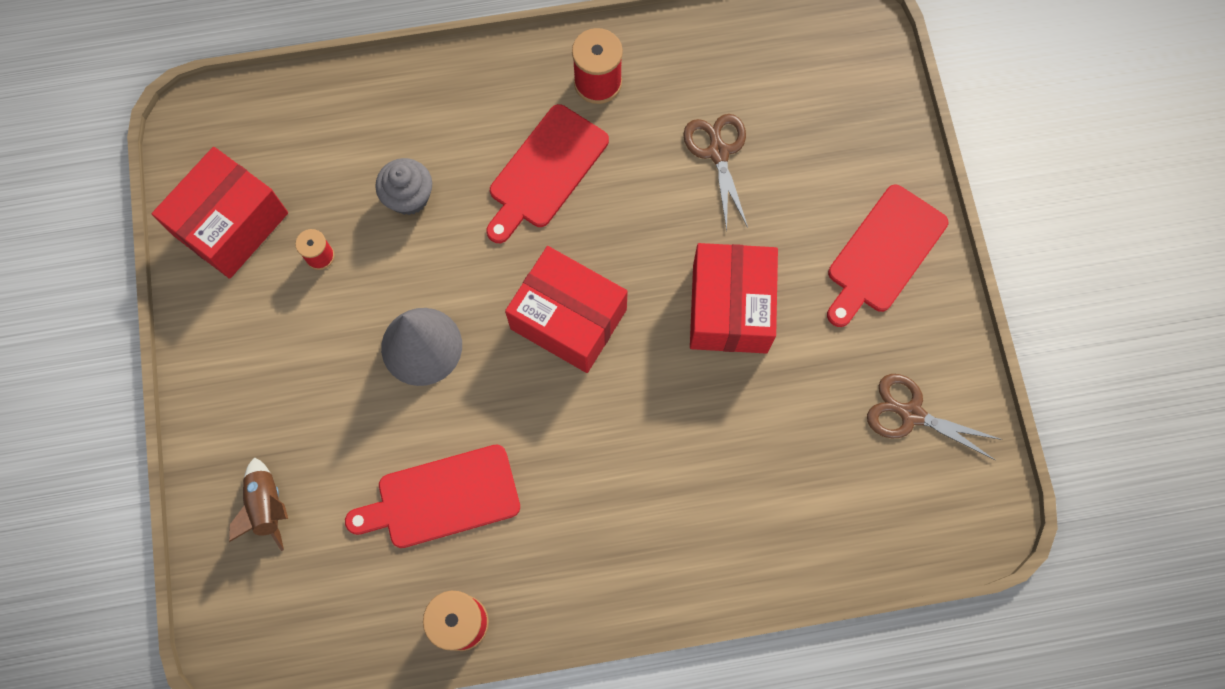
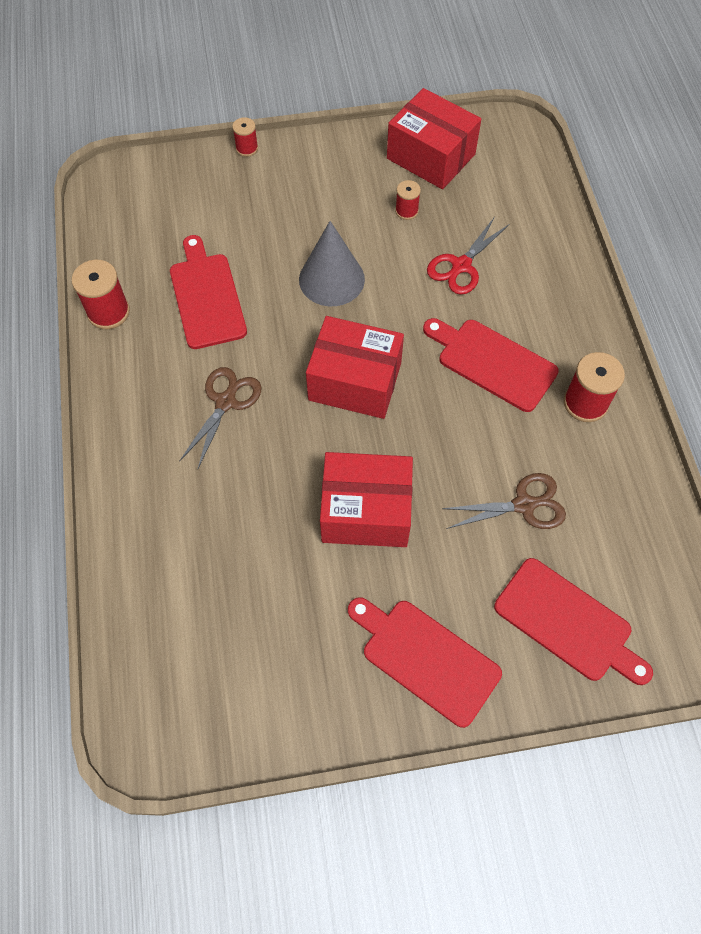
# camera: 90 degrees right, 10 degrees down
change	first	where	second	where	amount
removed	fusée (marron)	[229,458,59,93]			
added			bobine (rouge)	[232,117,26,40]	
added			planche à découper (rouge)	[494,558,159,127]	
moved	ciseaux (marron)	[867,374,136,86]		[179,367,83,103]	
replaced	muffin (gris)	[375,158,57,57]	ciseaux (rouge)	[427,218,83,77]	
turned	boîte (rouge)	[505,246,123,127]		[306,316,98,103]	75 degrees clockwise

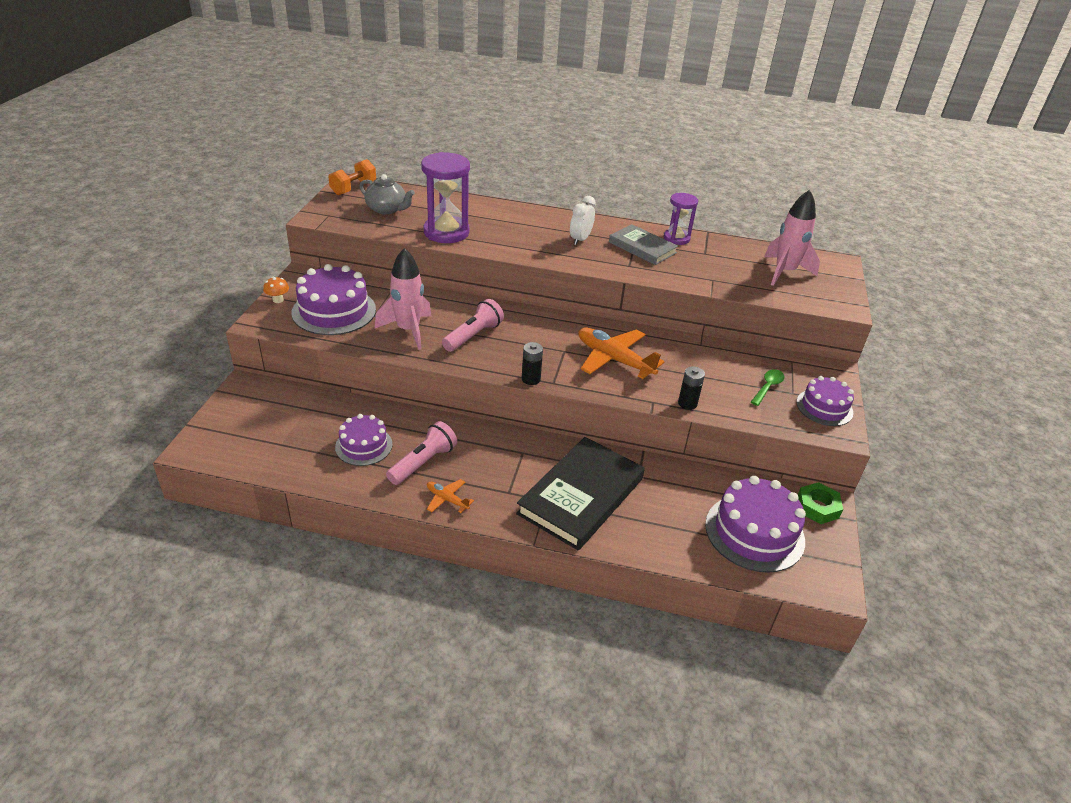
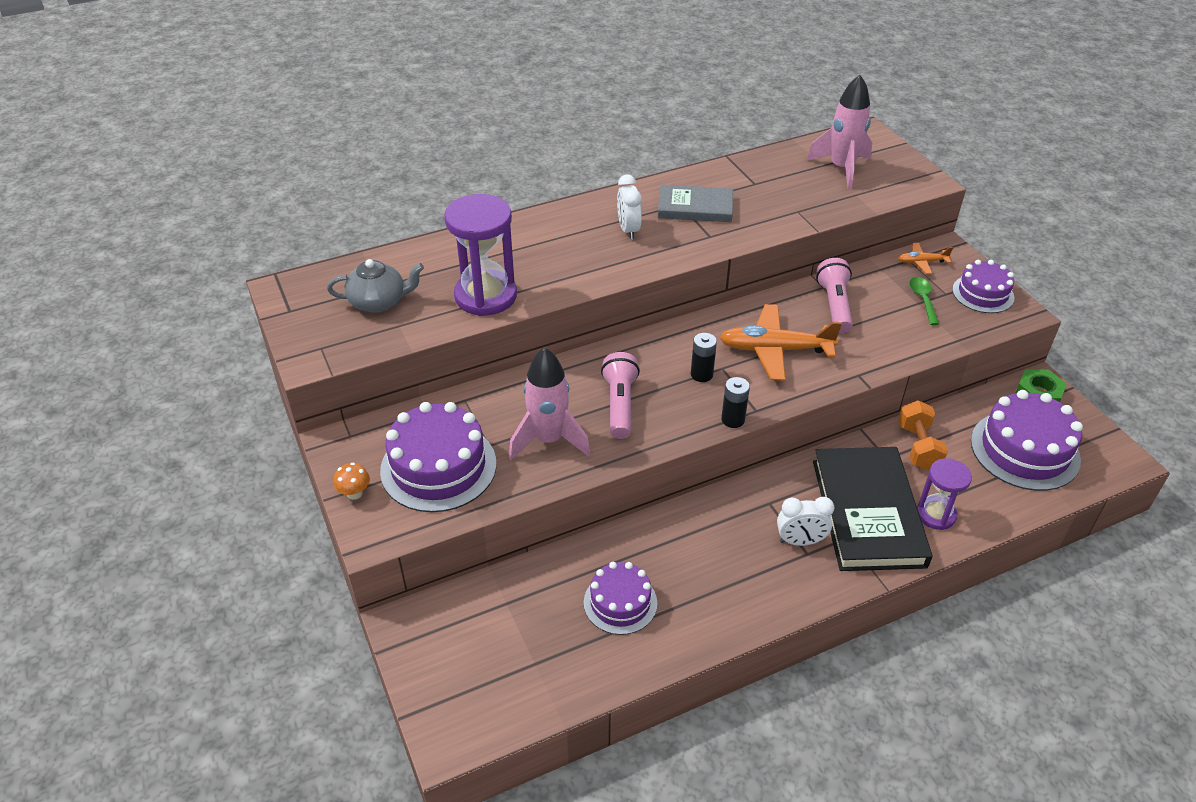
# camera: 35 degrees left, 5 degrees up
change	first	where	second	where	amount
added			réveil (blanc)	[777,497,57,49]	
moved	haltère (orange)	[328,159,48,36]		[898,400,50,70]	
moved	lampe de poche (rose)	[386,421,71,64]		[816,258,37,75]	
moved	avion (orange)	[427,479,47,34]		[898,243,55,31]	
moved	sablier (violet)	[664,193,34,52]		[917,458,55,72]	
moved	pile (noir)	[678,366,27,44]		[691,333,26,49]	

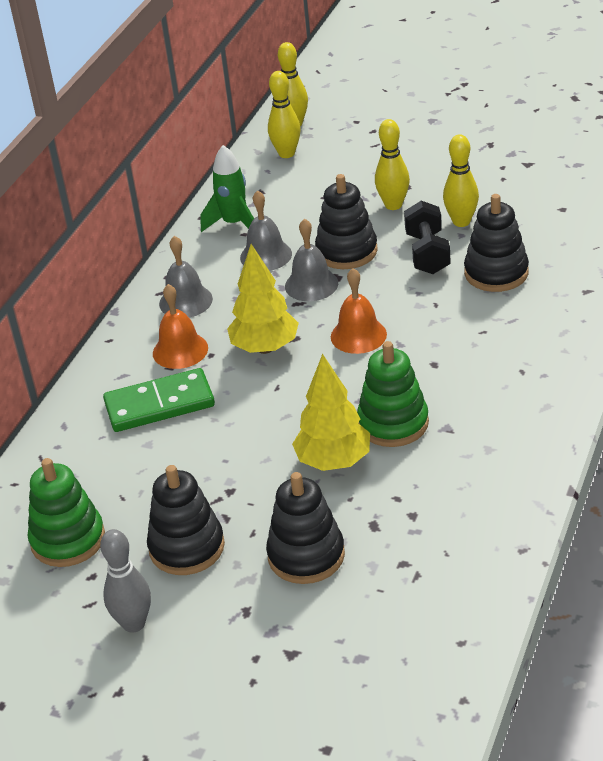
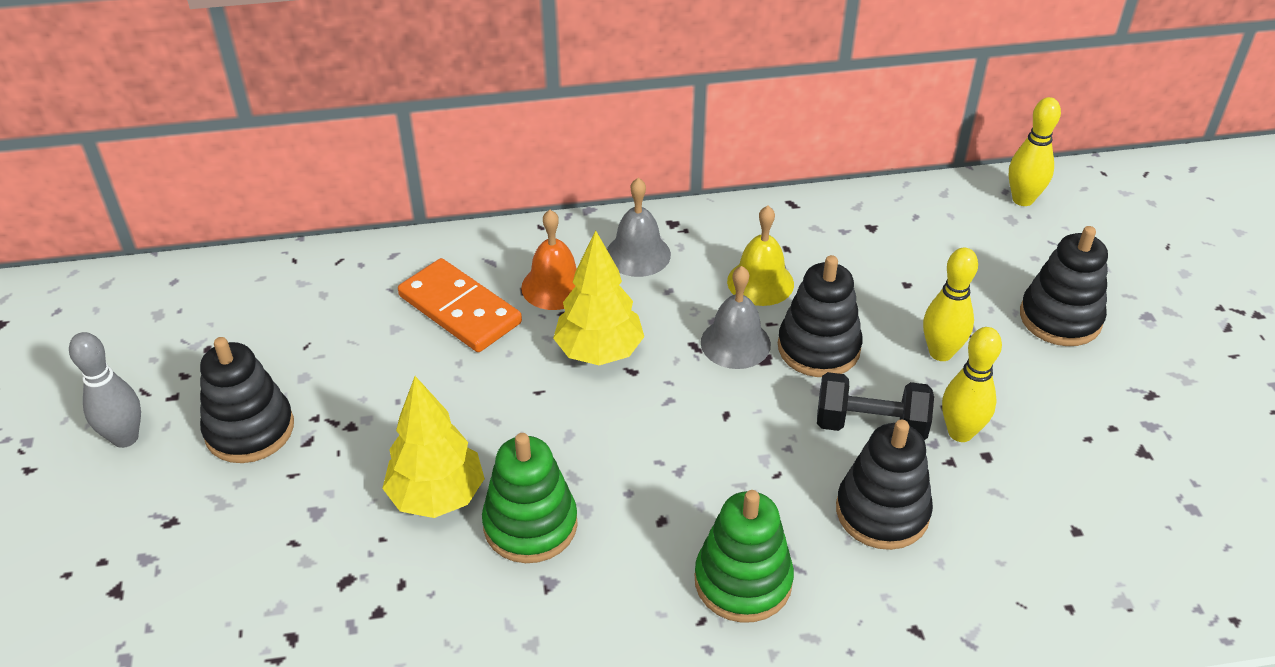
# camera: 55 degrees right, 5 degrees up
change	first	where	second	where	amount
removed	fusée (vert)	[201,145,53,87]			
removed	quille (jaune)	[268,71,33,87]			
removed	cloche (orange)	[331,268,56,86]			
moved	jouet à empiler (vert)	[28,458,77,109]		[695,490,99,133]	
moved	jouet à empiler (noir)	[266,472,79,112]		[1020,226,88,120]	
recoloured	domino (vert)	[103,368,112,64]	domino (orange)	[398,258,124,94]	
recoloured	cloche (gris)	[240,190,52,81]	cloche (jaune)	[727,206,67,100]	
turned	haltère (noir)	[404,201,47,73]		[817,372,117,68]	45 degrees clockwise

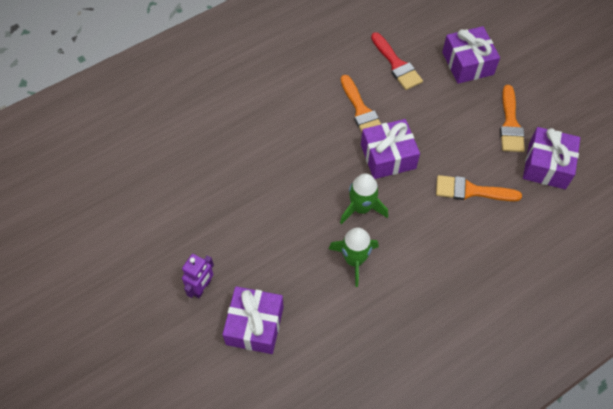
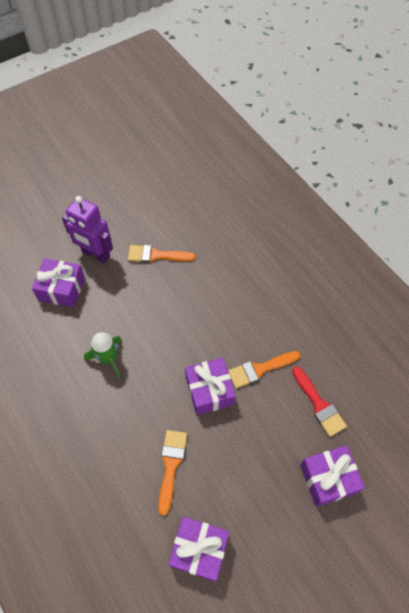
# camera: 90 degrees right, 0 degrees up
change	first	where	second	where	amount
removed	fusée (vert)	[340,173,48,52]			
moved	pinceau (orange)	[500,85,25,67]		[128,245,68,18]	
turned	pinceau (rouge)	[371,32,52,58]		[292,366,55,71]	90 degrees counterclockwise
resized	robot (violet)	[182,254,32,44]		[62,196,51,67]	x1.69

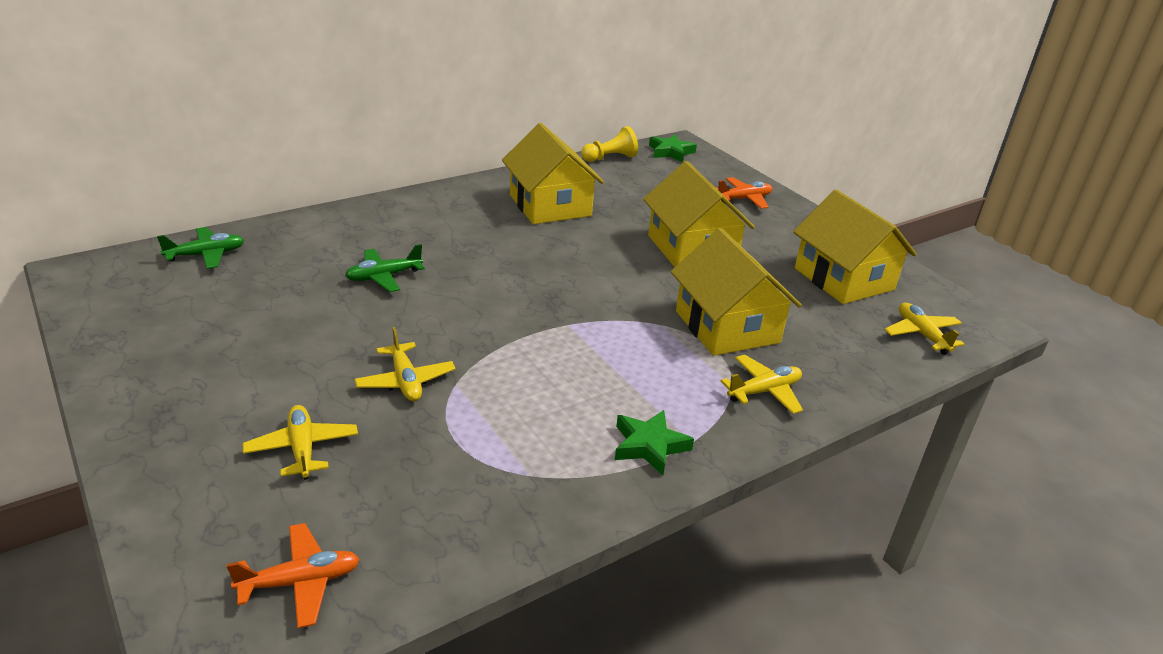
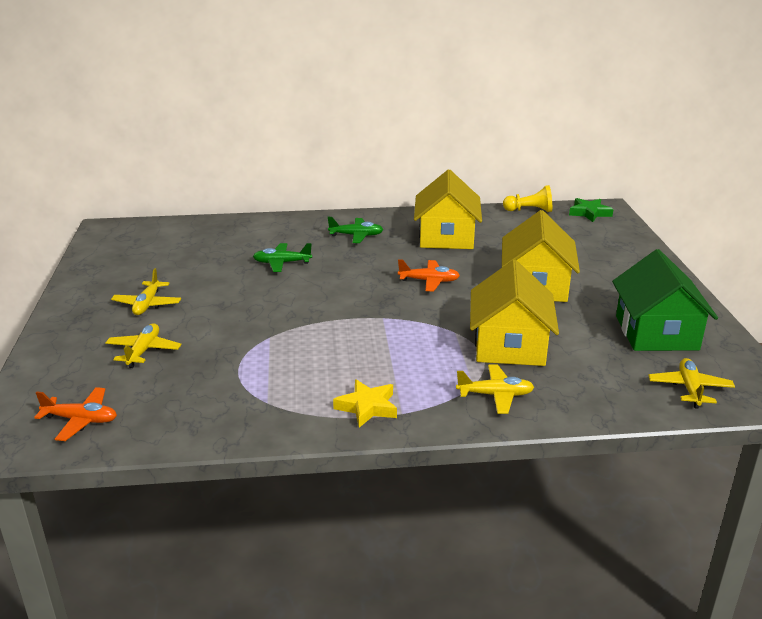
# camera: 30 degrees right, 5 degrees down
change	first	where	second	where	amount
moved	avion (vert)	[157,227,87,42]		[328,217,56,26]	
moved	avion (jaune)	[354,327,102,75]		[111,268,70,47]	
moved	avion (orange)	[716,177,56,32]		[398,259,62,33]	
recoloured	étoile (vert)	[615,410,79,65]	étoile (jaune)	[333,379,64,49]	
recoloured	maison (jaune)	[793,190,124,114]	maison (vert)	[612,249,106,102]	

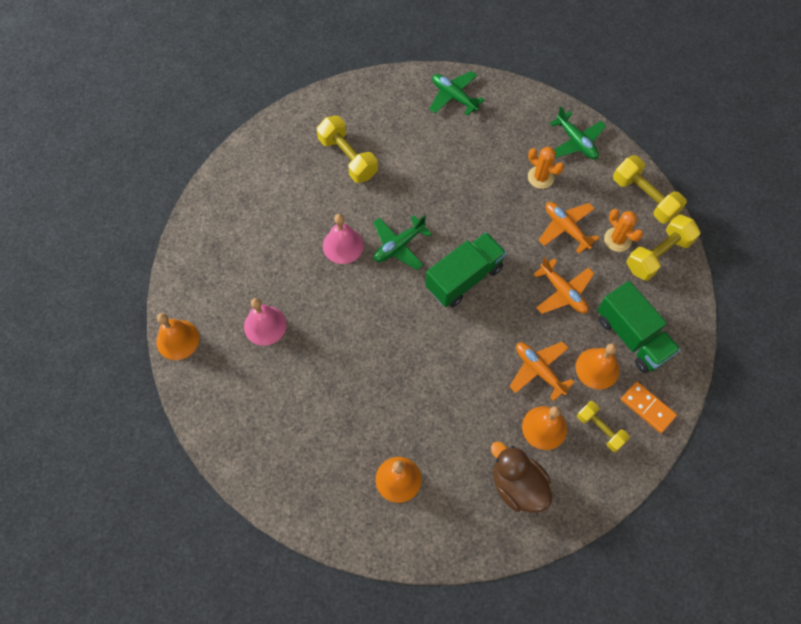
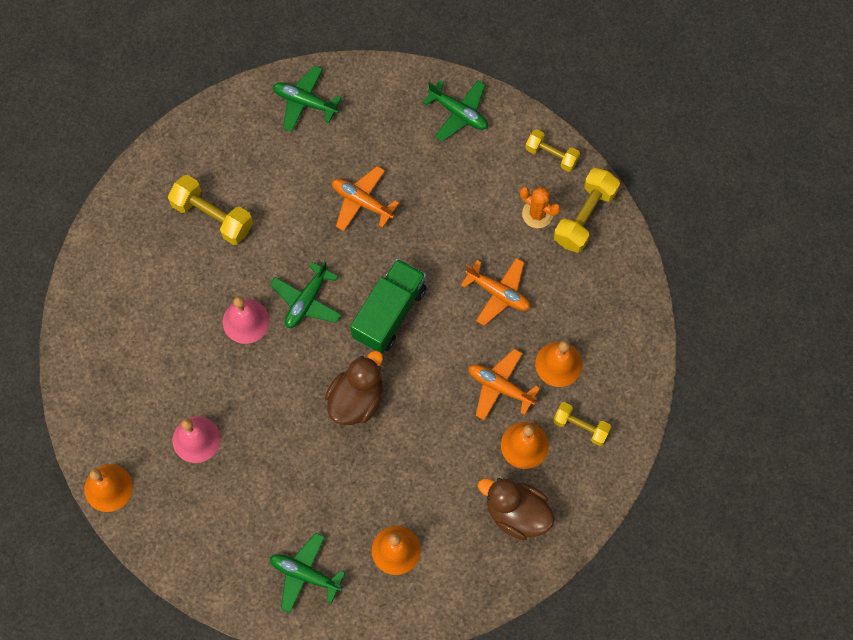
# camera: 20 degrees left, 5 degrees up
change	first	where	second	where	amount
removed	cactus (orange)	[528,147,36,42]			
removed	camion (vert)	[597,281,84,92]			
removed	domino (orange)	[621,382,56,51]			
added			avion (vert)	[270,533,75,80]	
added			canard (marron)	[325,350,58,75]	
moved	avion (orange)	[539,202,60,51]		[332,166,67,65]	
resized	haltère (jaune)	[613,155,74,69]		[525,129,55,43]	x0.64

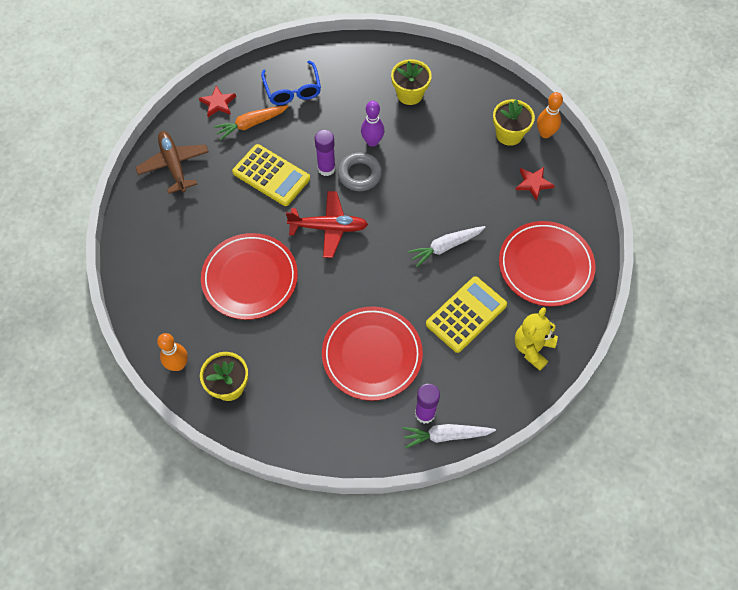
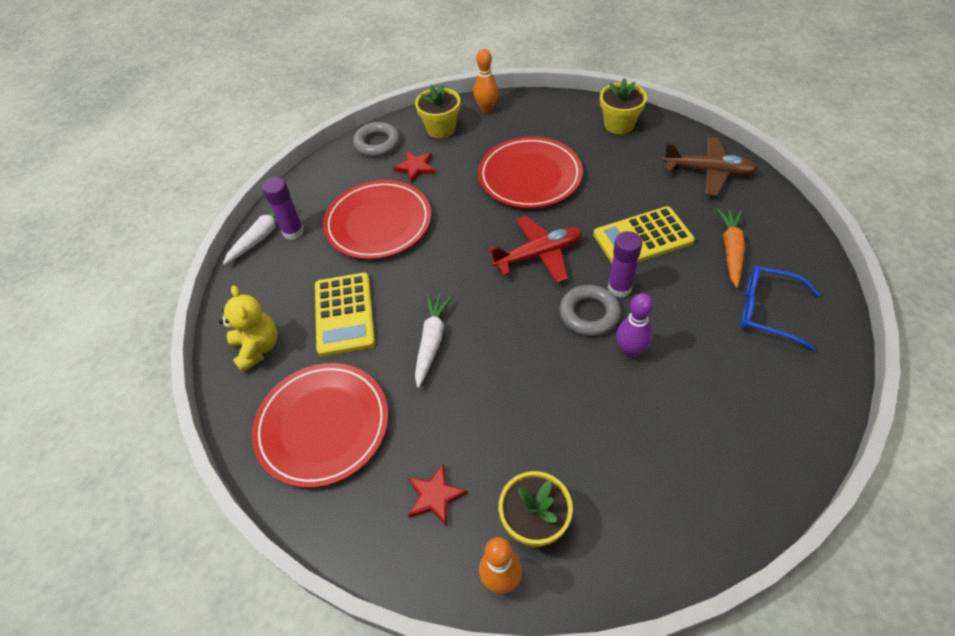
# camera: 130 degrees right, 10 degrees down
change	first	where	second	where	amount
added			anneau (gris)	[353,122,47,35]	
moved	étoile (rouge)	[199,86,37,31]		[393,151,42,32]	
moved	pot de fleurs (jaune)	[391,59,41,46]		[600,78,47,56]	
turned	avion (rouge)	[286,191,82,67]		[488,215,94,68]	150 degrees counterclockwise

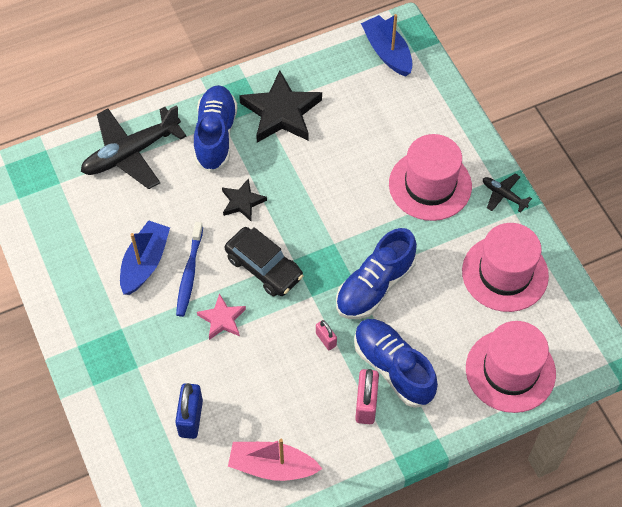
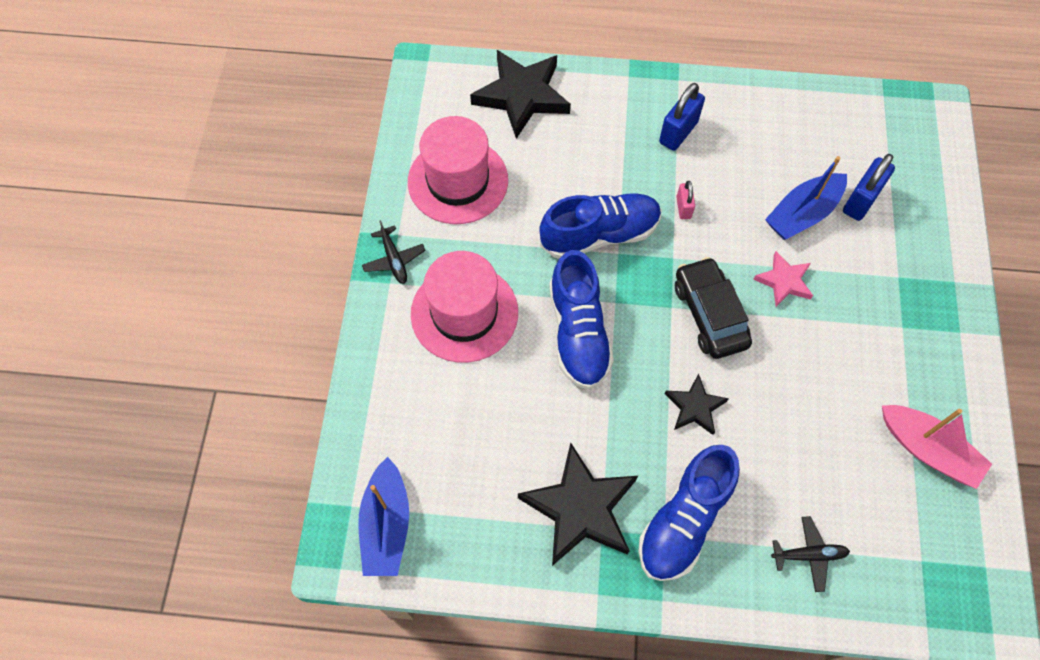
# camera: 150 degrees left, 5 degrees up
change	first	where	second	where	amount
removed	brosse à dents (bleu)	[176,222,27,95]			
moved	bateau (bleu)	[120,220,50,75]		[765,156,82,84]	
moved	bateau (rose)	[228,439,94,42]		[882,405,110,84]	
moved	chaussure (bleu)	[354,319,84,89]		[549,250,65,140]	
replaced	chapeau (rose)	[466,321,90,92]	étoile (noir)	[470,50,101,89]	
recoloured	cadenas (rose)	[355,369,24,55]	cadenas (bleu)	[659,83,46,68]	
resized	avion (noir)	[81,105,106,84]		[771,516,79,76]	x0.47

